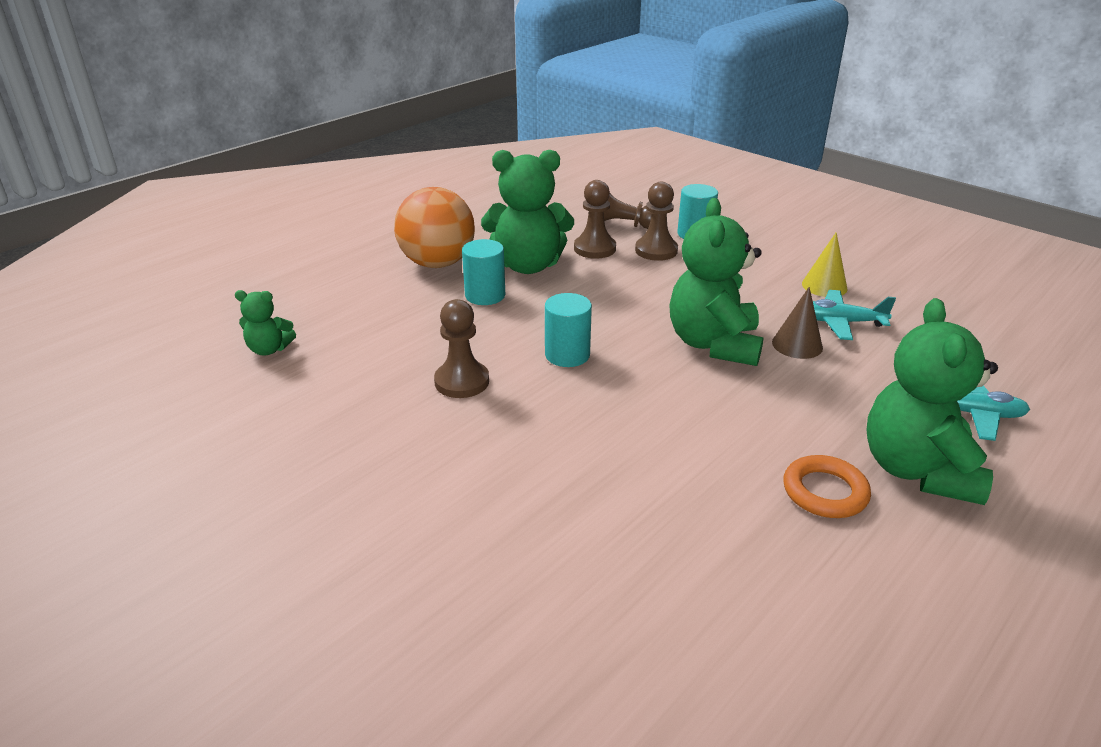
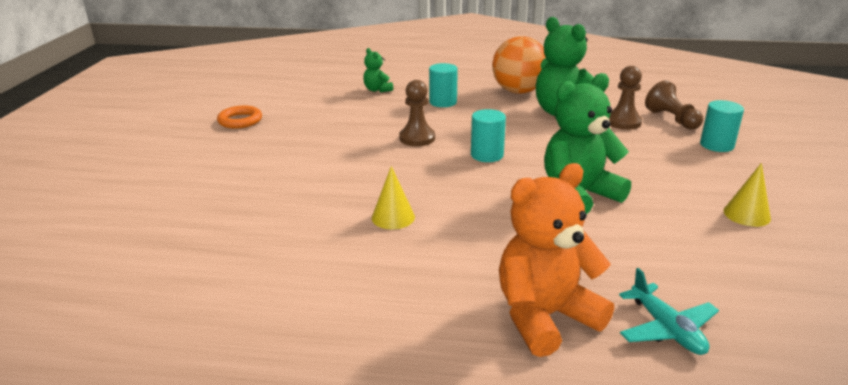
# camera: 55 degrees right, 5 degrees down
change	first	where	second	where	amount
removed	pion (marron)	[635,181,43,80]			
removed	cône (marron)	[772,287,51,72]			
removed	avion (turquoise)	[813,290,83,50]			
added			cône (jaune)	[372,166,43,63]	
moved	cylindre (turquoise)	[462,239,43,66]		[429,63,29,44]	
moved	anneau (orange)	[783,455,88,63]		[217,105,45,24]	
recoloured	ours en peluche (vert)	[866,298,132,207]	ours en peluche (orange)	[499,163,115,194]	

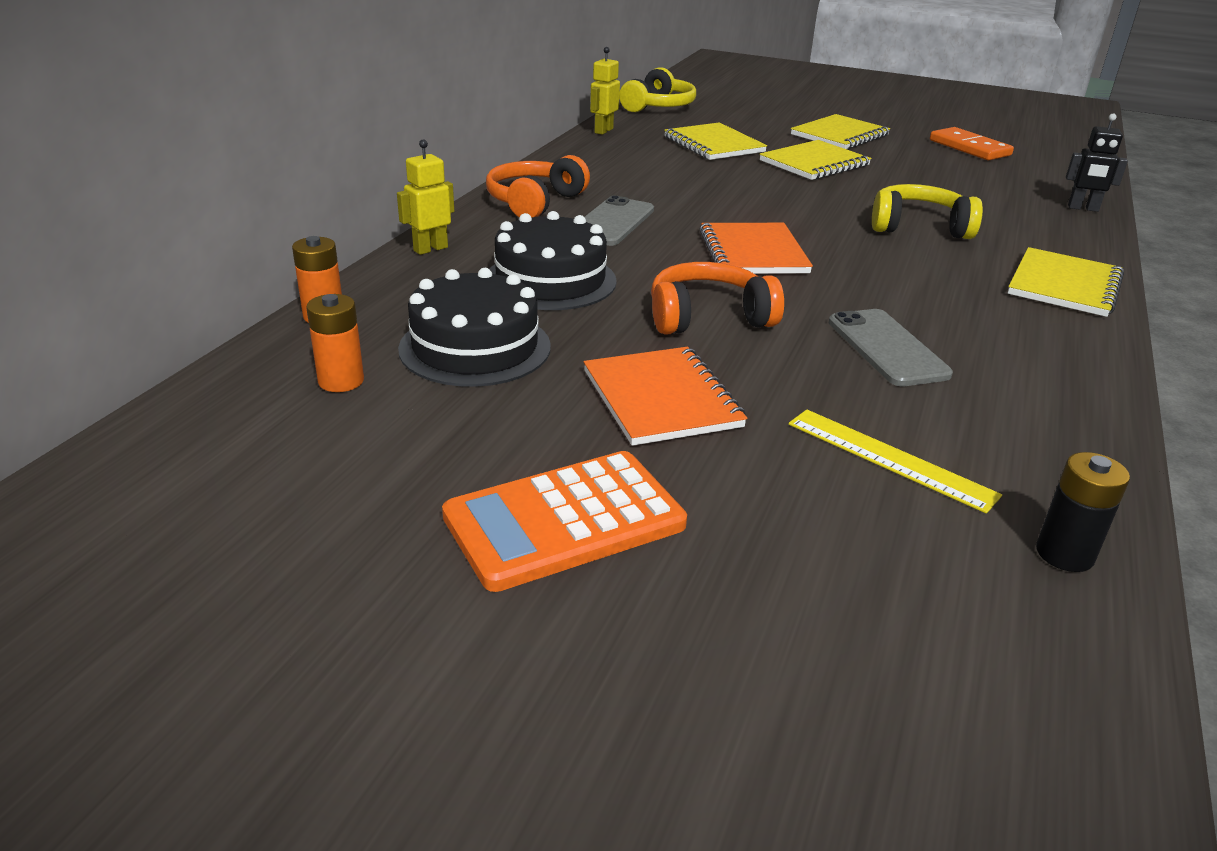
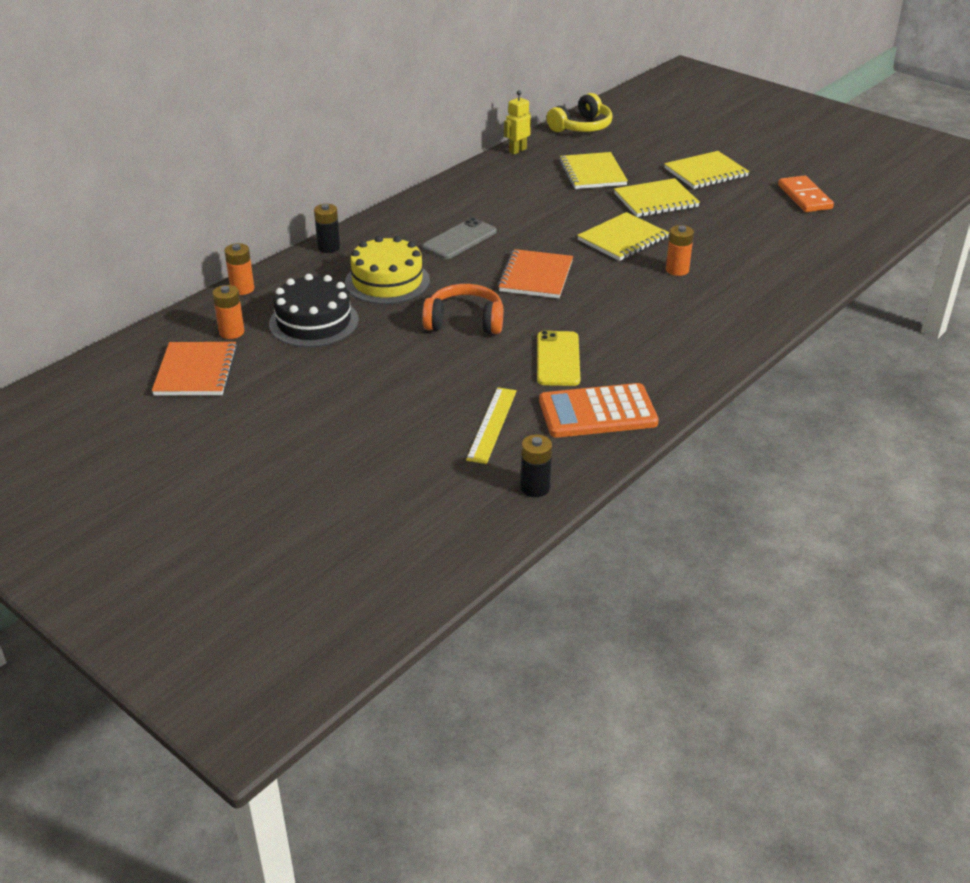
# camera: 20 degrees right, 5 degrees up
change	first	where	second	where	amount
removed	casque audio (orange)	[486,155,104,62]			
removed	robot (noir)	[1066,114,62,98]			
moved	calculatrice (orange)	[442,451,245,141]		[539,383,120,55]	
moved	carnet (orange)	[584,347,163,99]		[152,342,86,53]	
moved	carnet (jaune)	[1008,247,116,70]		[577,212,92,49]	
replaced	robot (jaune)	[397,139,57,116]	pile (noir)	[314,204,26,49]	
replaced	casque audio (jaune)	[872,184,111,55]	pile (orange)	[666,225,28,51]	
recoloured	gâteau (noir)	[490,211,127,99]	gâteau (jaune)	[345,236,85,68]	
recoloured	téléphone (gris)	[829,309,124,77]	téléphone (jaune)	[537,330,43,56]	
turned	règle (jaune)	[789,410,213,103]		[466,387,51,77]	45 degrees clockwise

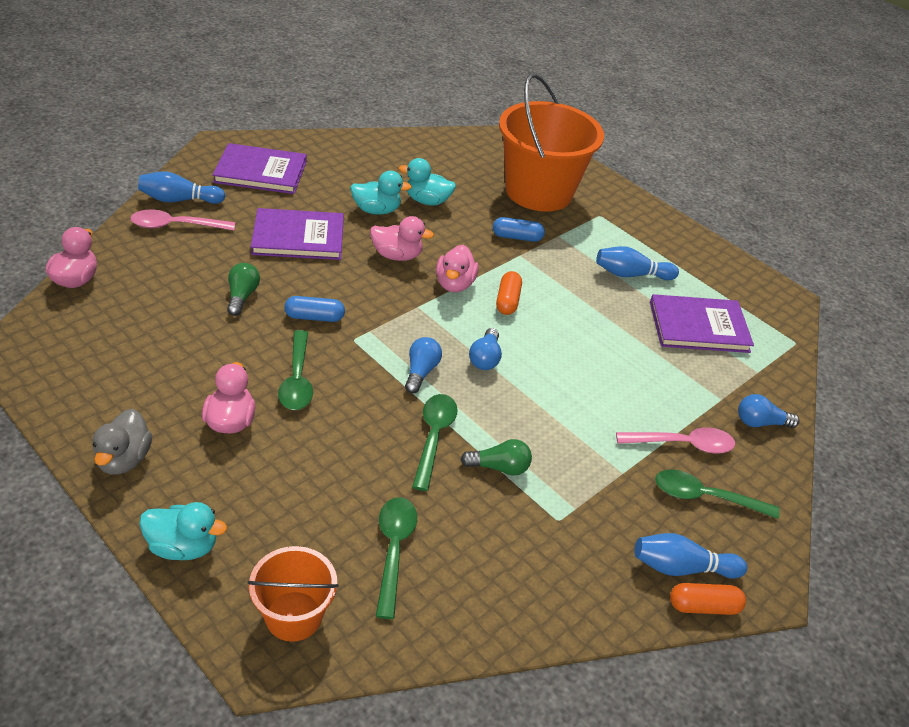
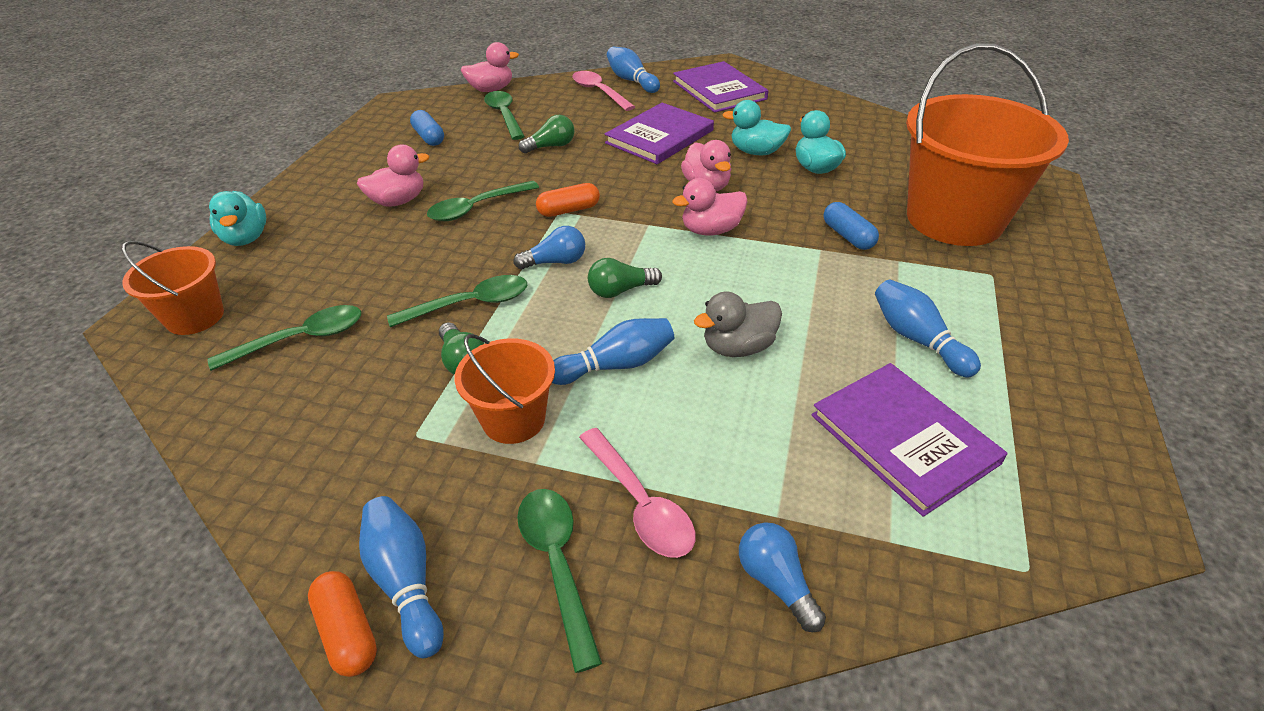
# camera: 65 degrees right, 0 degrees up
change	first	where	second	where	amount
added			seau (orange)	[454,334,101,110]	
added			cuillère (vert)	[484,91,41,49]	
added			quille (bleu)	[552,318,122,67]	
moved	canard (gris)	[93,409,59,65]		[694,292,88,65]	
moved	gélule (bleu)	[284,296,61,26]		[410,110,34,36]	
moved	gélule (orange)	[496,271,26,44]		[536,183,64,34]	
recoloured	ampoule (bleu)	[469,328,33,42]	ampoule (vert)	[588,258,74,40]	
turned	livre (violet)	[251,208,93,52]		[605,103,109,61]	75 degrees clockwise
turned	canard (turquoise)	[350,171,62,44]		[722,100,69,55]	135 degrees clockwise

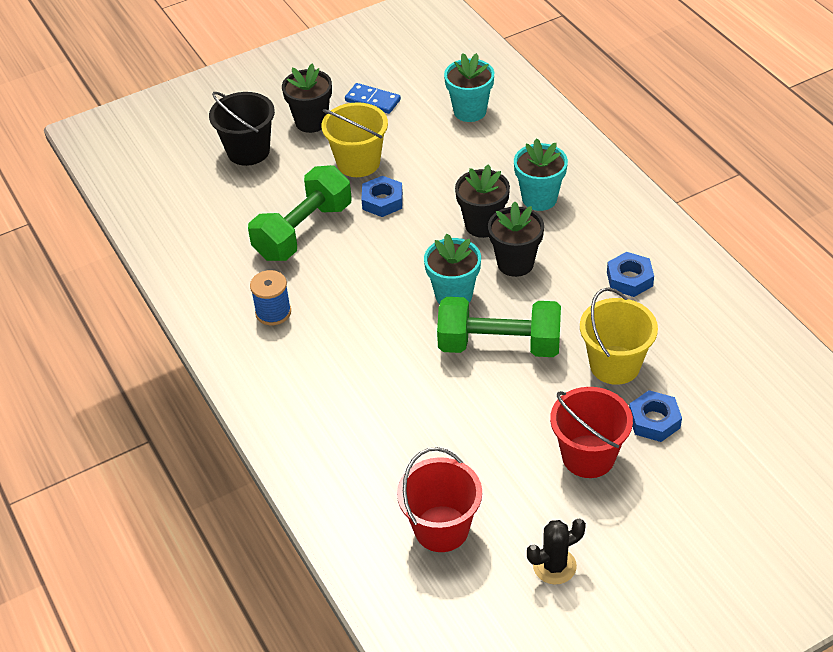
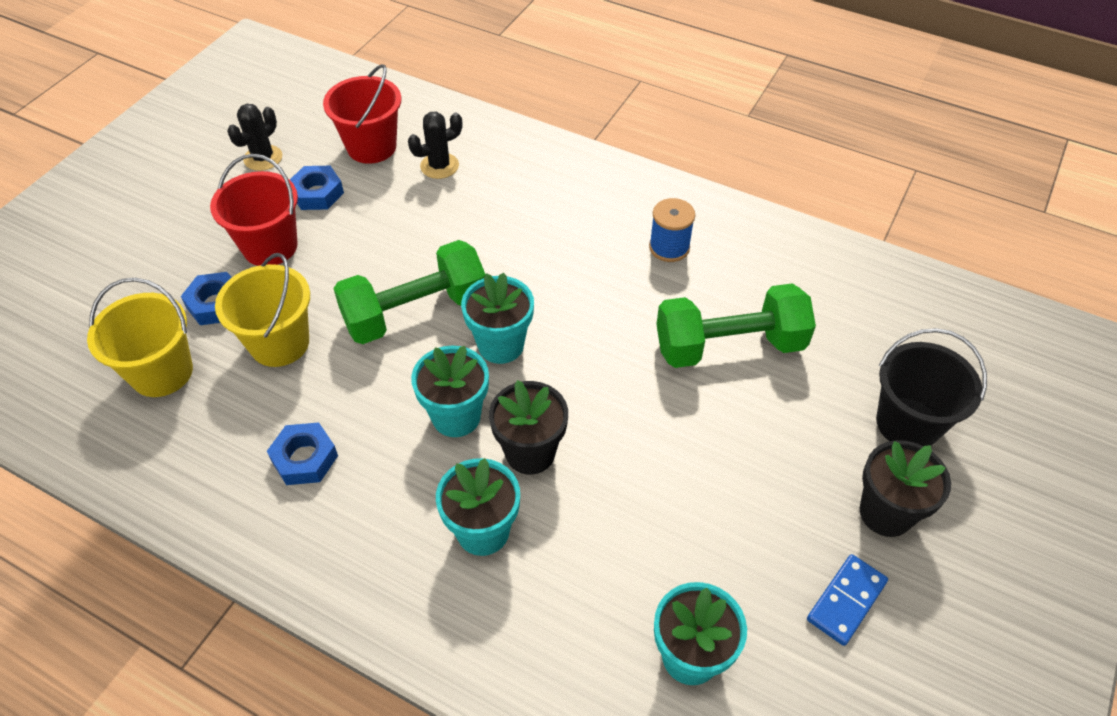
# camera: 145 degrees right, 5 degrees up
change	first	where	second	where	amount
added			cactus (noir)	[408,111,54,68]	
moved	seau (jaune)	[322,102,66,75]		[87,278,106,119]	
moved	écrou (bleu)	[361,176,42,41]		[290,166,54,44]	
recoloured	pot de fleurs (noir)	[488,202,56,75]	pot de fleurs (turquoise)	[411,346,78,91]	
turned	haltère (vert)	[248,165,104,96]		[656,283,160,85]	75 degrees clockwise
turned	domino (bleu)	[345,83,56,31]		[807,554,81,92]	45 degrees counterclockwise

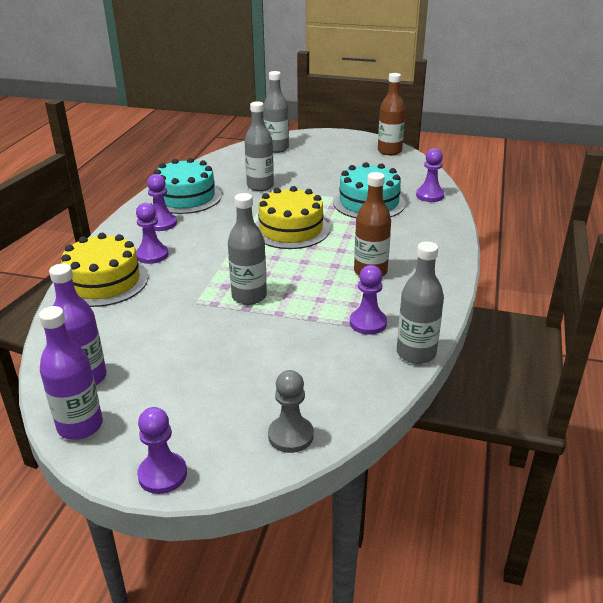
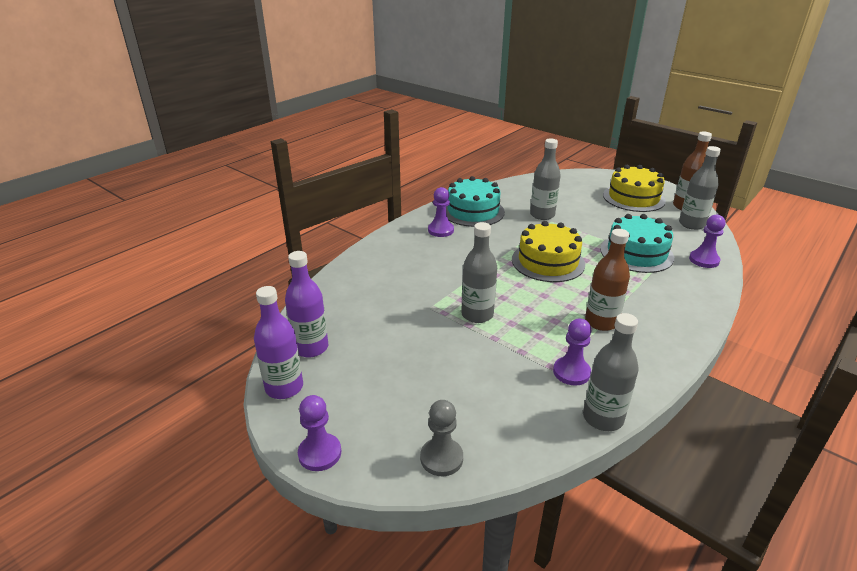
# camera: 25 degrees right, 0 degrees up
change	first	where	second	where	amount
removed	pion (violet)	[136,203,33,61]			
moved	gâteau (jaune)	[61,233,87,74]		[603,165,63,47]	
moved	bouteille (gris)	[263,71,26,82]		[679,146,42,84]	

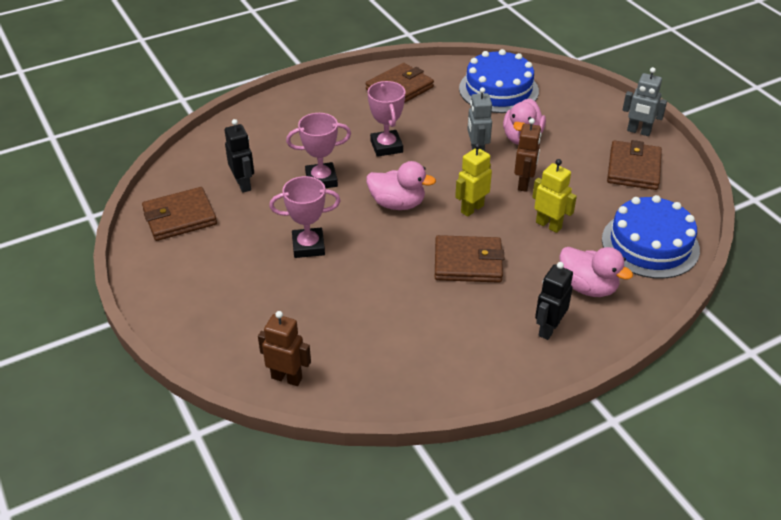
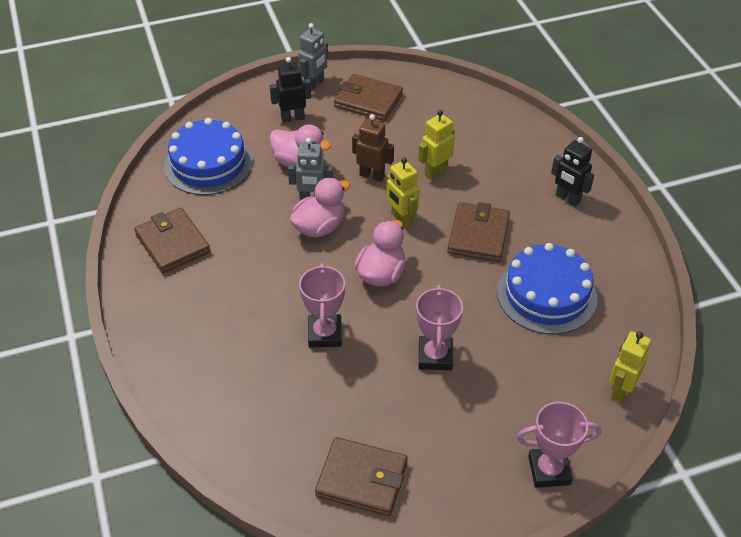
# camera: 80 degrees left, 5 degrees up
change	first	where	second	where	amount
moved	robot (noir)	[225,119,29,74]		[270,57,42,66]	
moved	trophée (rose)	[368,81,37,76]		[517,402,84,86]	
moved	canard (rose)	[559,247,74,50]		[290,178,60,60]	
moved	gâteau (bleu)	[602,195,98,84]		[497,243,101,91]	
recoloured	robot (marron)	[258,311,53,75]	robot (jaune)	[609,331,42,72]	
turned	portefeuille (marron)	[142,187,75,54]		[315,437,93,79]	60 degrees counterclockwise

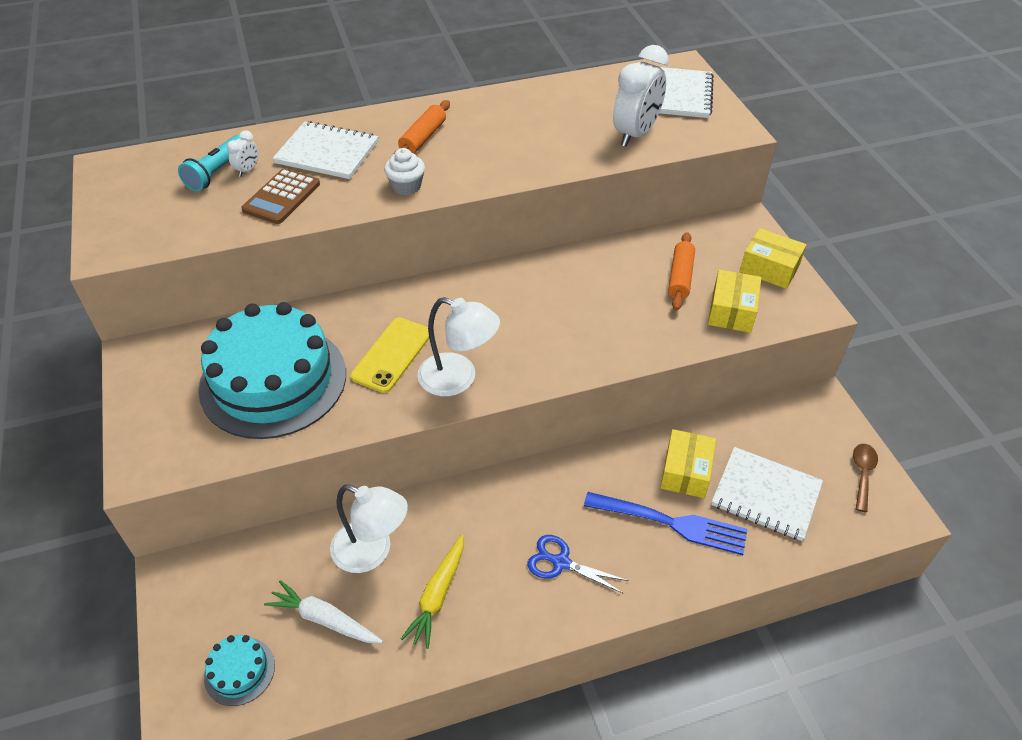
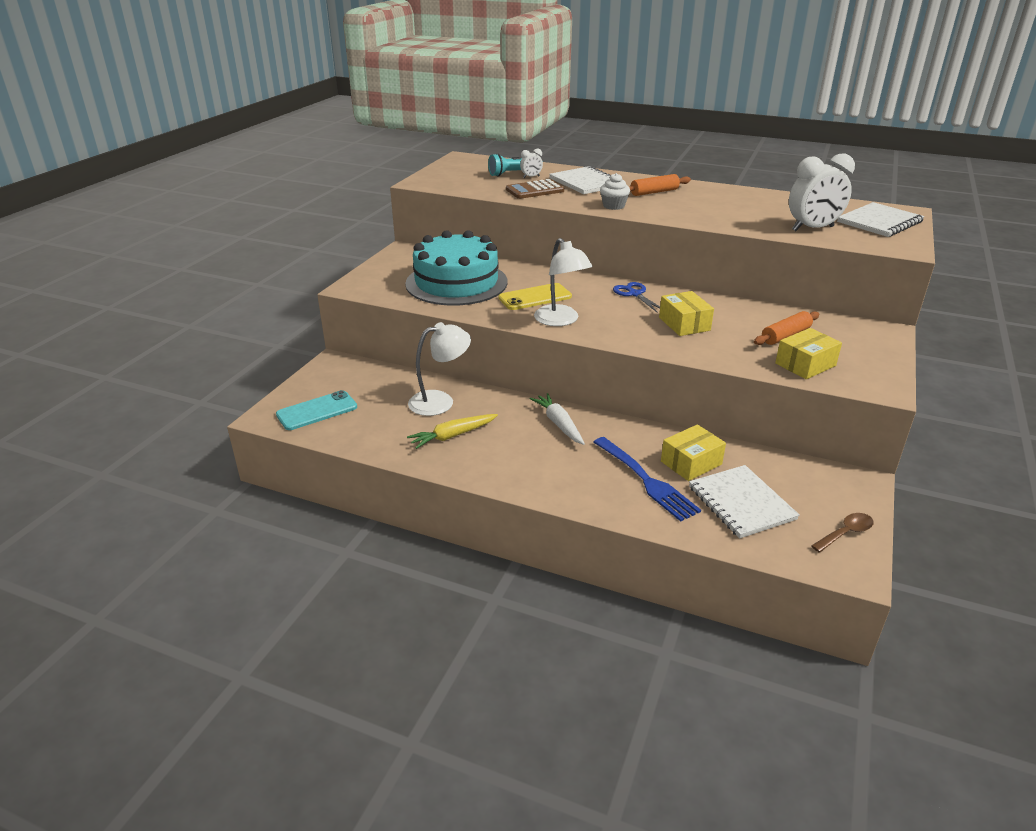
# camera: 40 degrees right, 15 degrees down
change	first	where	second	where	amount
moved	carotte (blanc)	[264,580,119,63]		[530,393,55,52]	
moved	ciseaux (bleu)	[527,535,102,59]		[613,282,47,31]	
moved	boîte (jaune)	[740,228,67,61]		[659,291,55,45]	
replaced	gâteau (turquoise)	[204,635,71,71]	téléphone (turquoise)	[276,390,81,40]	
turned	lampe (blanc)	[330,485,78,88]		[408,322,63,94]	90 degrees counterclockwise

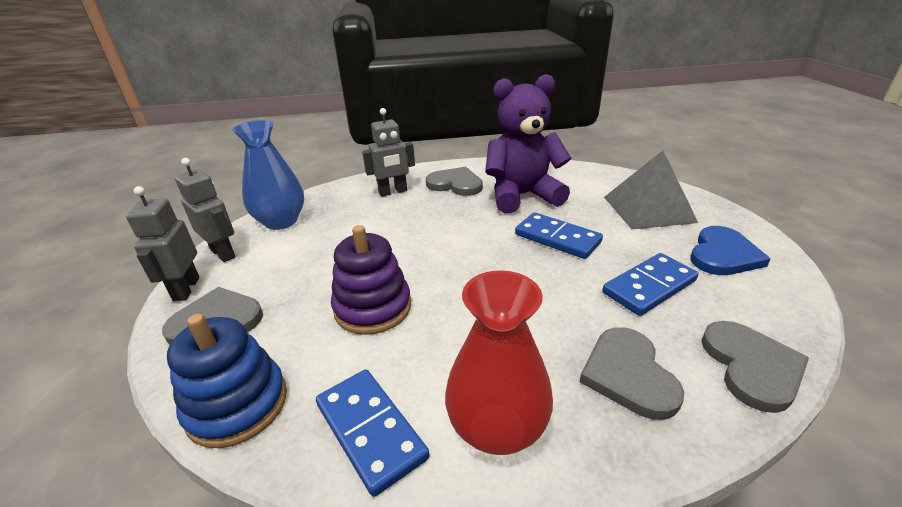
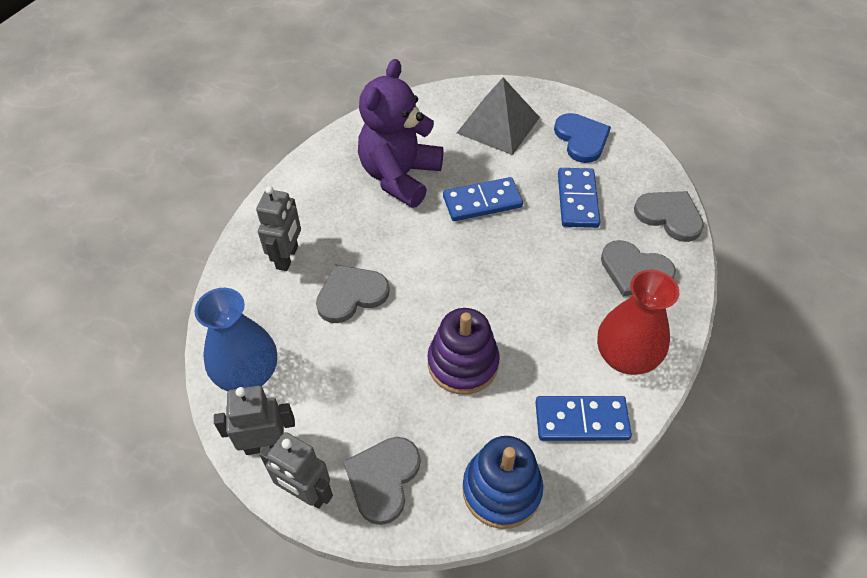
# camera: 55 degrees left, 20 degrees up
change	first	where	second	where	amount
moved	cœur (gris)	[426,167,57,29]		[316,265,74,58]	

